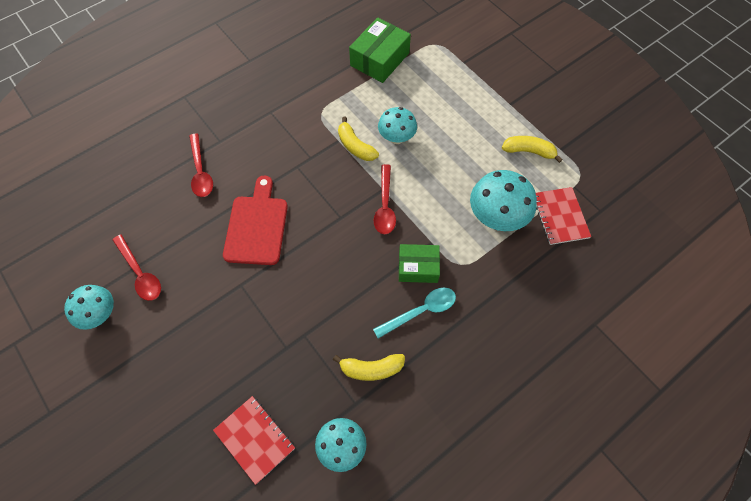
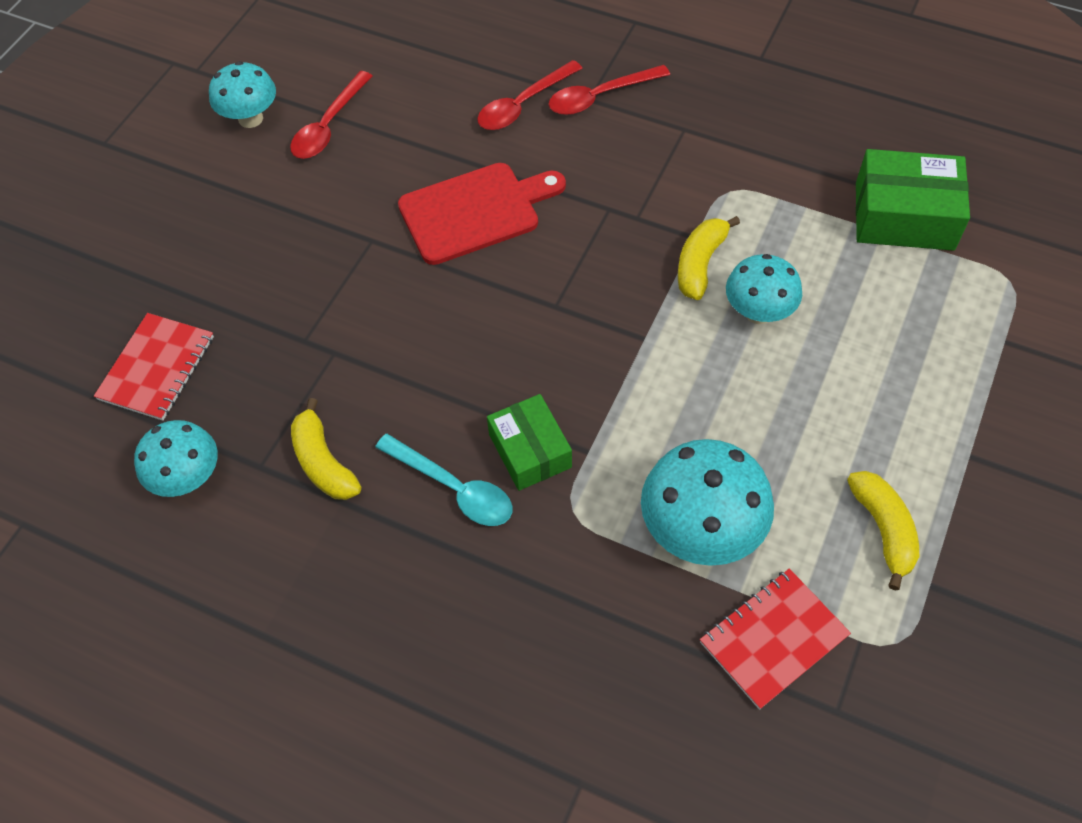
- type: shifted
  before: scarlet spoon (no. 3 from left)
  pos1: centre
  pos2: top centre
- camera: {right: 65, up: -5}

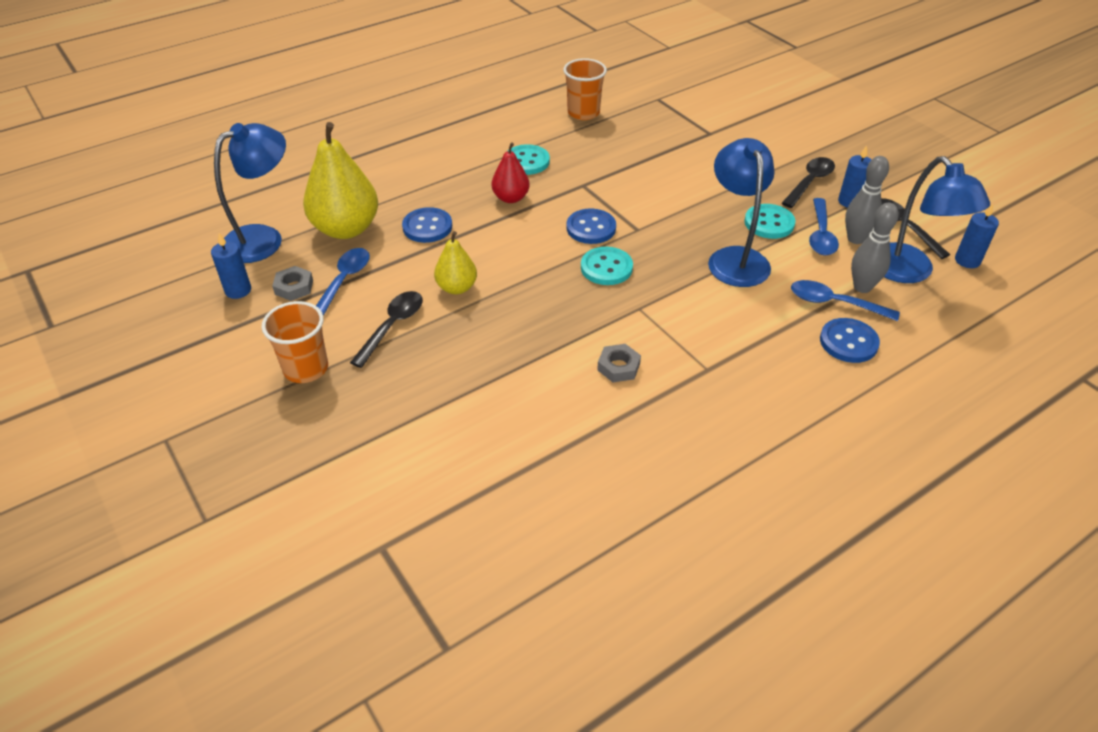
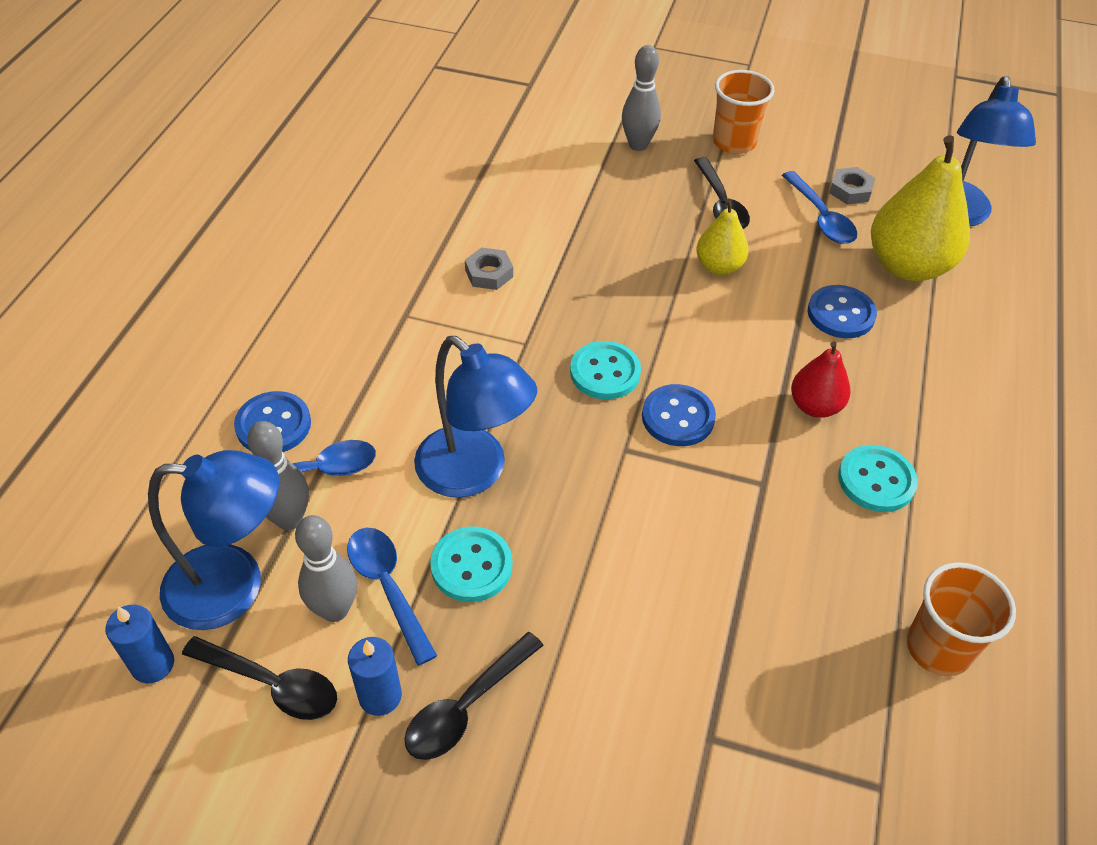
- type: rotated
  before: blue desk lamp (no. 3 from left in the first image)
  pos1: top right
  pos2: middle left
  turn: 150
- type: rotated
  before: black spoon (no. 2 from left)
  pos1: top right
  pos2: bottom centre
  turn: 45
- type: gone
  before: blue candle (no. 1 from left)
  pos1: middle left
- type: new
  after: grey skittle (no. 3 from left)
  pos2: top centre
- camera: {right: 140, up: 5}

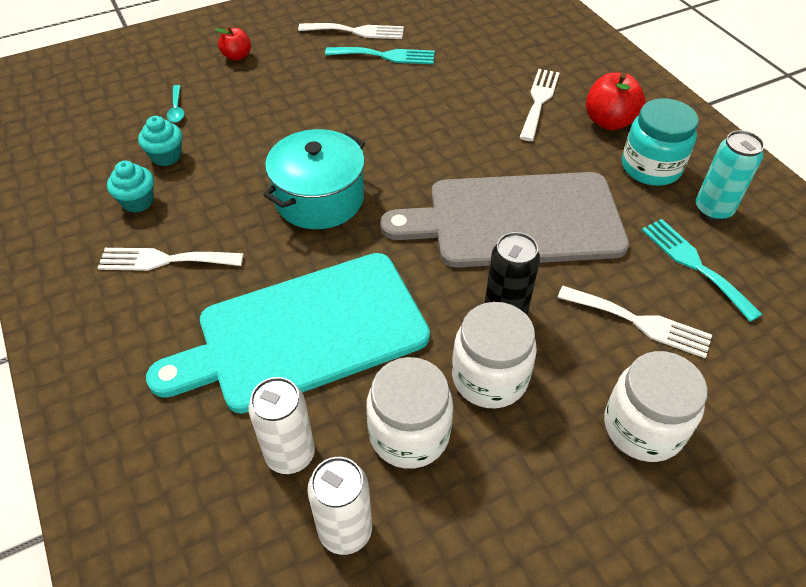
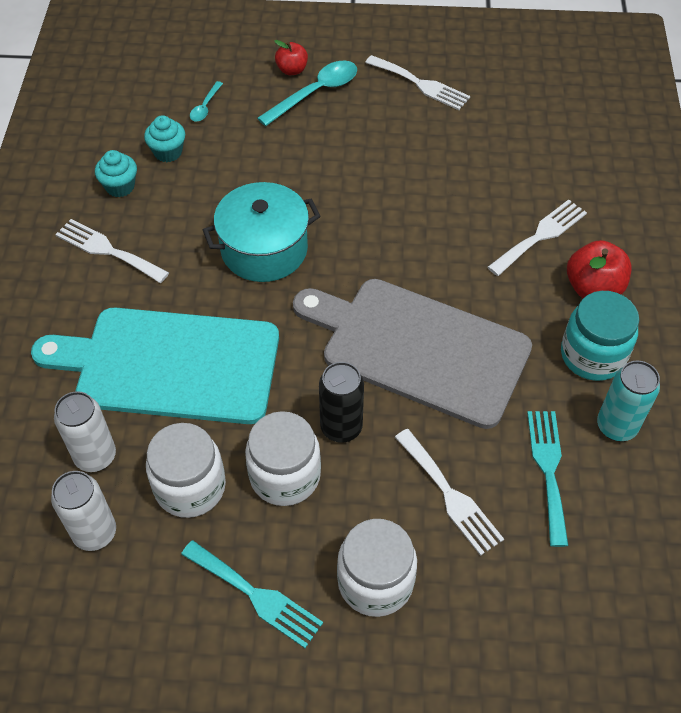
- type: shifted
  before: turquoise table fork (no. 1 from left)
  pos1: top centre
  pos2: bottom centre
- type: new
  after: turquoise spoon (no. 2 from left)
  pos2: top centre
- camera: {right: 30, up: 5}

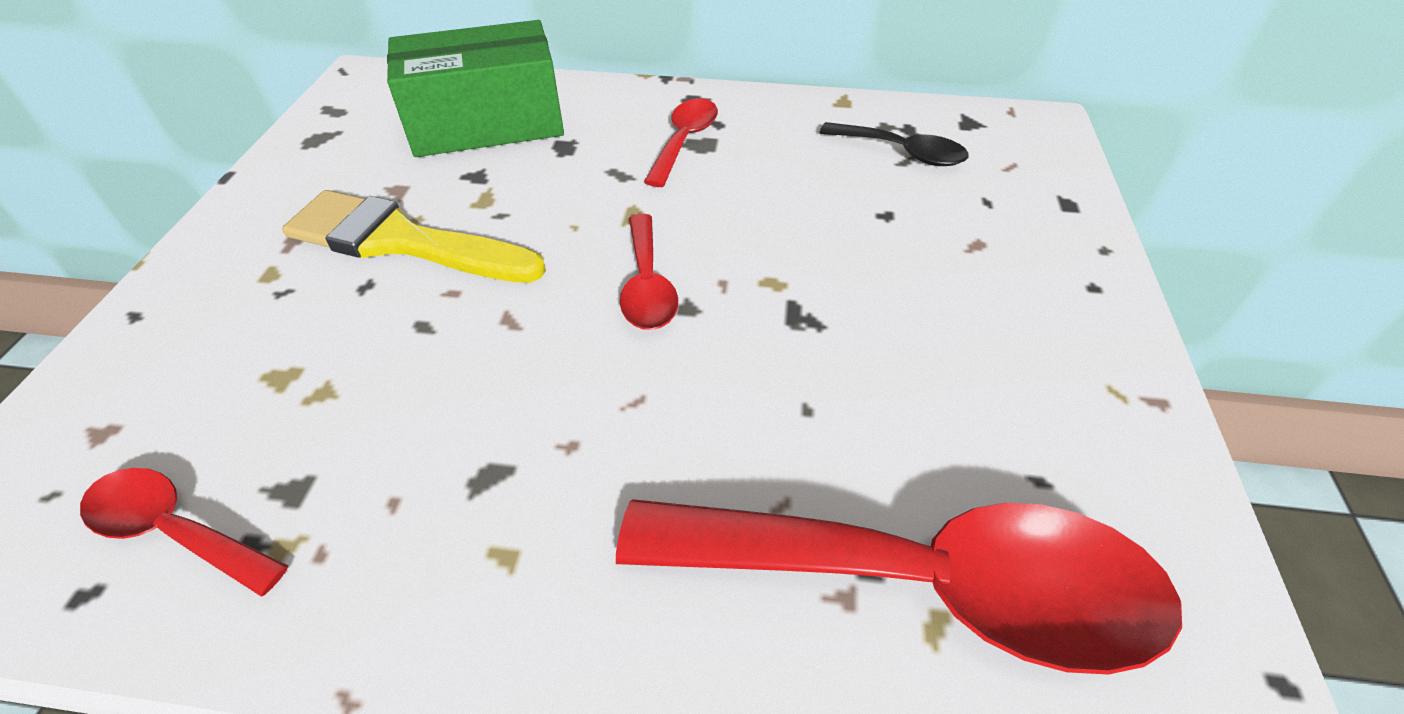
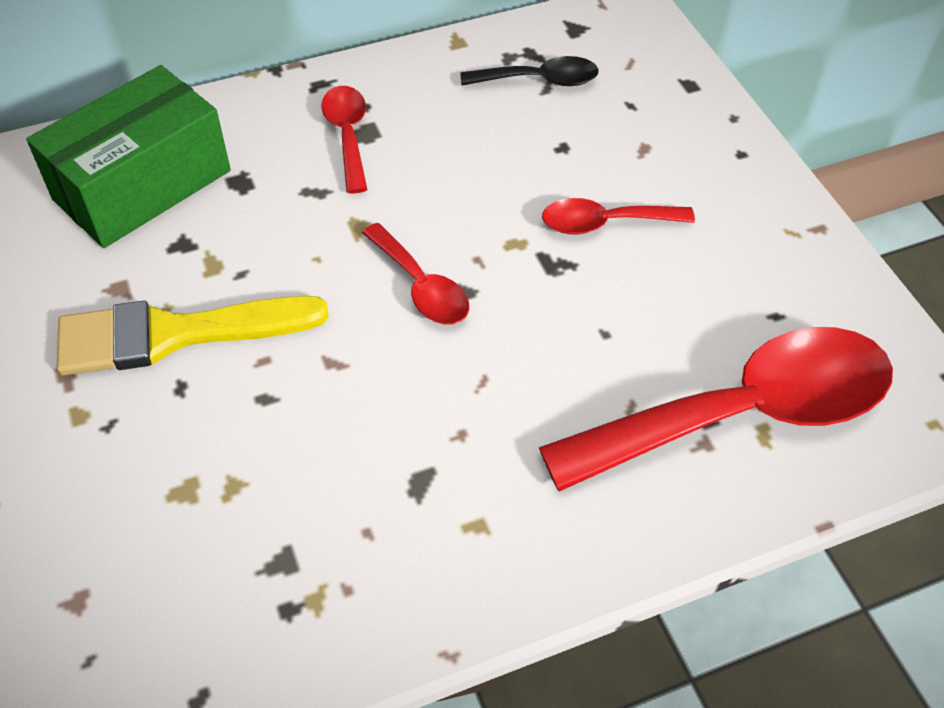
- type: shifted
  before: scarlet spoon (no. 1 from left in the first image)
  after: scarlet spoon (no. 3 from left)
  pos1: bottom left
  pos2: top centre
- camera: {right: -30, up: 5}

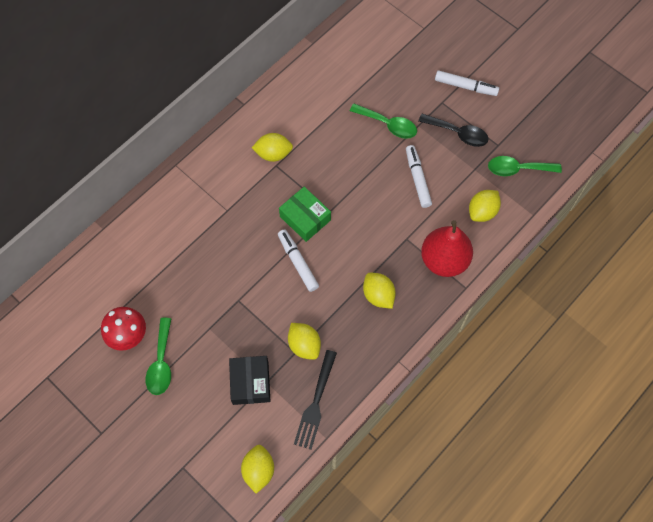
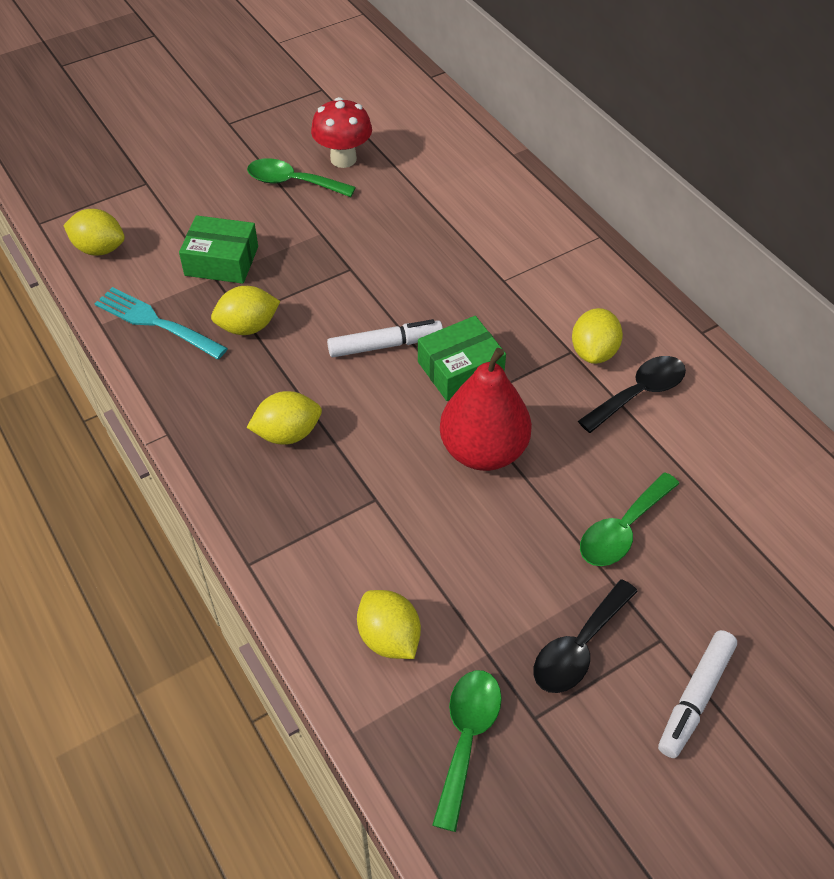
- type: gone
  before: pure white felt pen (no. 2 from left)
  pos1: centre
- type: shifted
  before: scarlet pear
  pos1: middle right
  pos2: centre
- type: repainted
  before: black table fork
  after: turquoise table fork
  pos1: bottom centre
  pos2: middle left
- type: repainted
  before: black parcel
  after: green parcel (no. 1 from left)
  pos1: bottom centre
  pos2: top left
- type: new
  after: black spoon (no. 2 from left)
  pos2: middle right
- camera: {right: 105, up: -15}

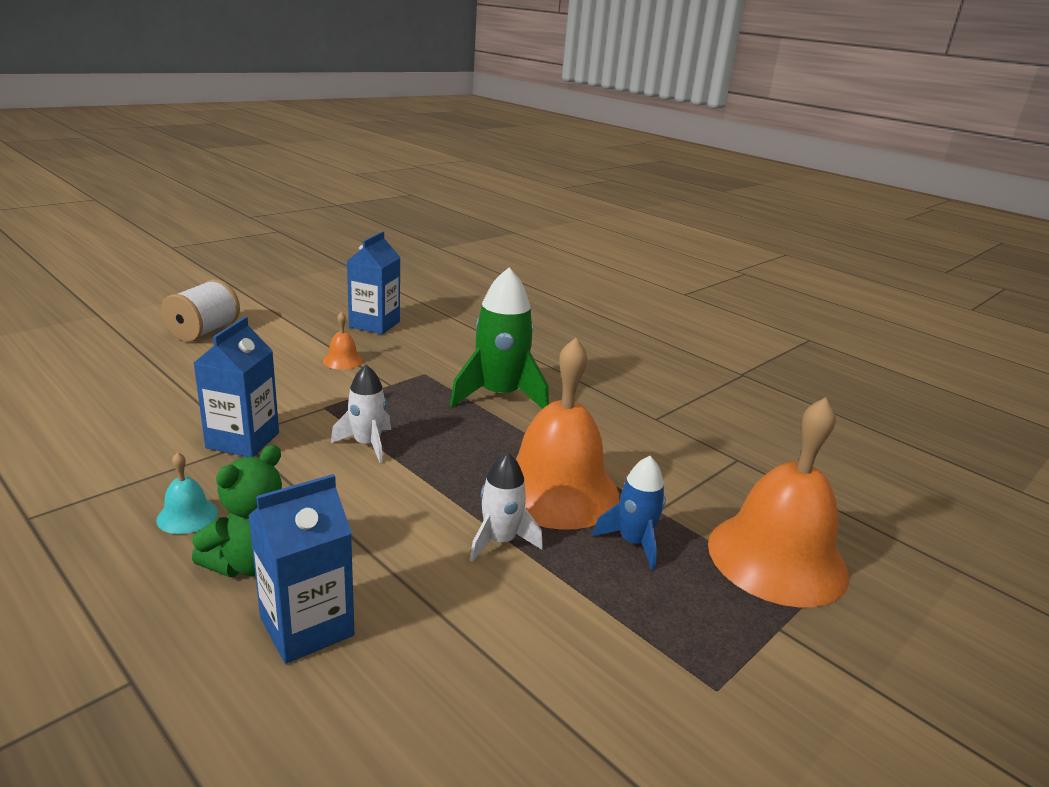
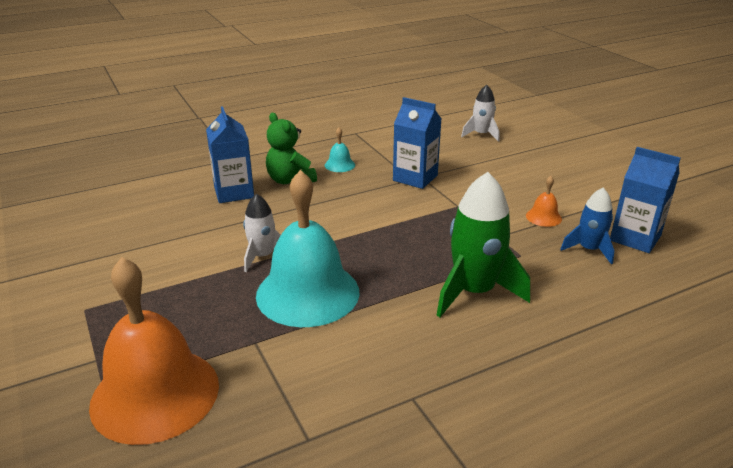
- type: gone
  before: pure white spool
  pos1: middle left
- type: repainted
  before: orange-coloured bell (no. 2 from left)
  after: turquoise bell (no. 1 from left)
  pos1: centre
  pos2: centre
- type: shifted
  before: pure white toy rocket (no. 1 from left in the first image)
  after: pure white toy rocket (no. 2 from left)
  pos1: centre
  pos2: top centre
- type: shifted
  before: blue toy rocket
  pos1: centre
  pos2: middle right
- camera: {right: 110, up: 5}

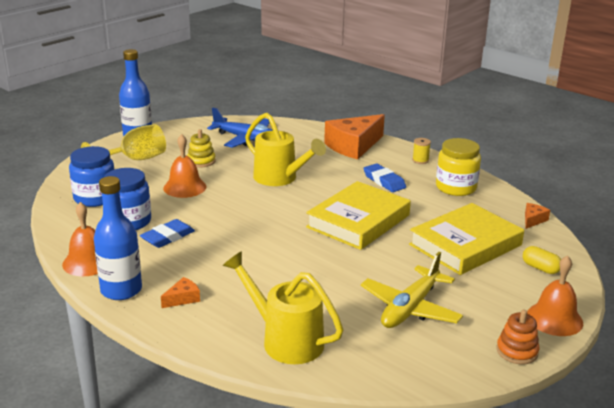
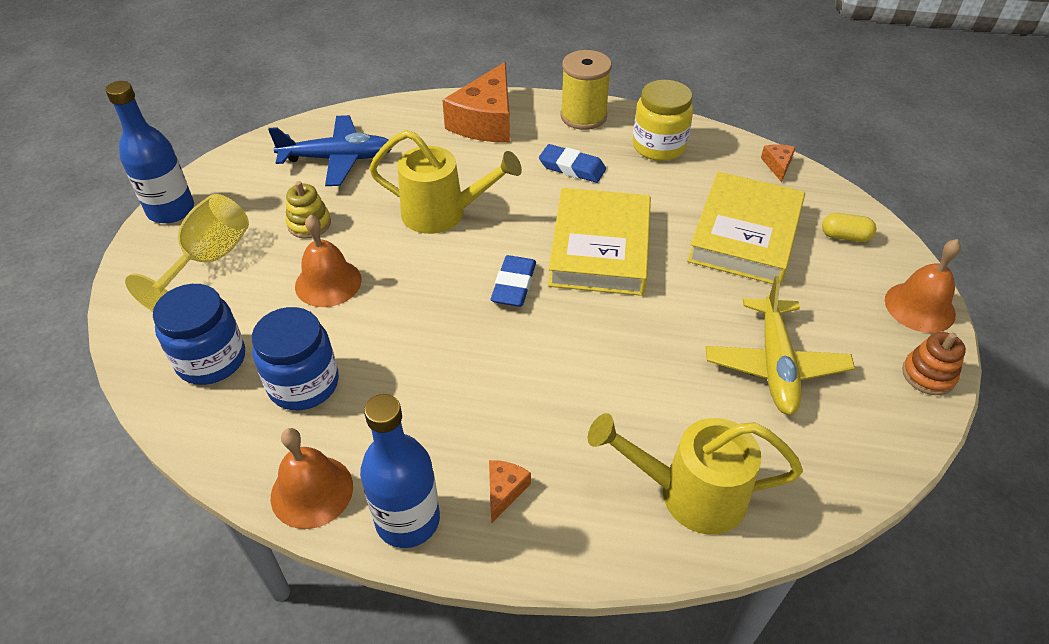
- type: scaled
  before: golden spool
  pos1: middle right
  pos2: top centre
  scale: 2.08
- type: shifted
  before: blue eraser (no. 1 from left)
  pos1: middle left
  pos2: centre
- camera: {right: -30, up: 20}

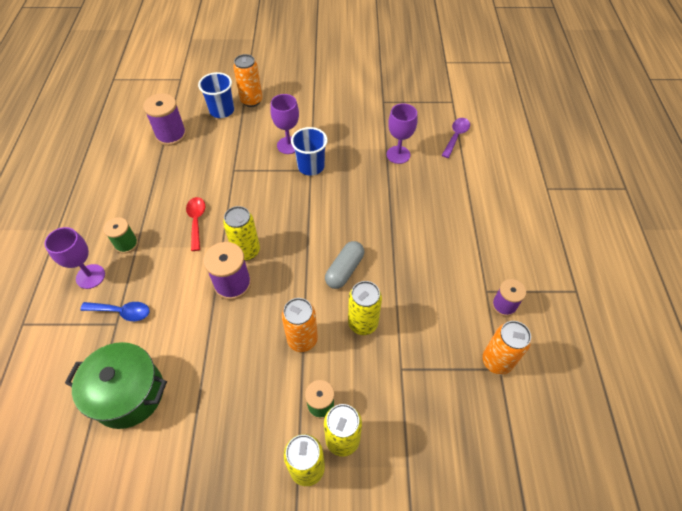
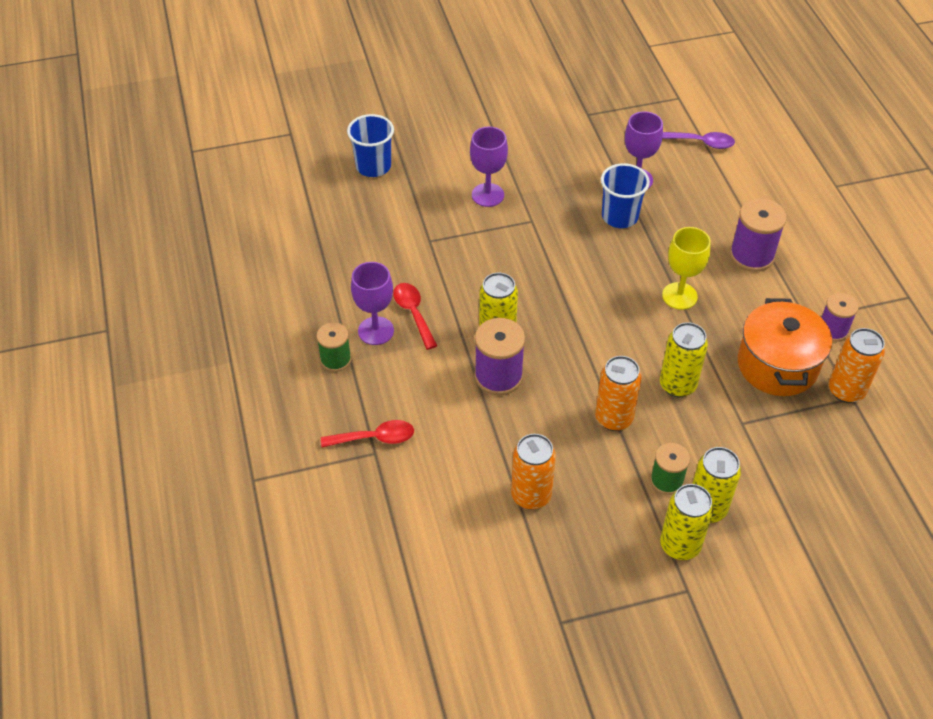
- type: shifted
  before: orange-coloured can (no. 1 from left)
  pos1: top centre
  pos2: centre
- type: shifted
  before: royal purple spool (no. 1 from left in the first image)
  after: royal purple spool (no. 2 from left)
  pos1: top left
  pos2: top right
- type: rotated
  before: royal purple spoon
  pos1: top right
  pos2: top right
  turn: 90
- type: shifted
  before: blue beaker (no. 2 from left)
  pos1: top centre
  pos2: top right
- type: shifted
  before: royal purple wine glass (no. 1 from left)
  pos1: middle left
  pos2: centre
- type: gone
  before: grey pill shape
  pos1: centre
- type: repainted
  before: blue spoon
  after: scarlet spoon (no. 1 from left)
  pos1: middle left
  pos2: centre
- type: gone
  before: green cooking pot
  pos1: bottom left
- type: new
  after: golden wine glass
  pos2: middle right
- type: new
  after: orange-coloured cooking pot
  pos2: middle right
- camera: {right: -15, up: -5}

